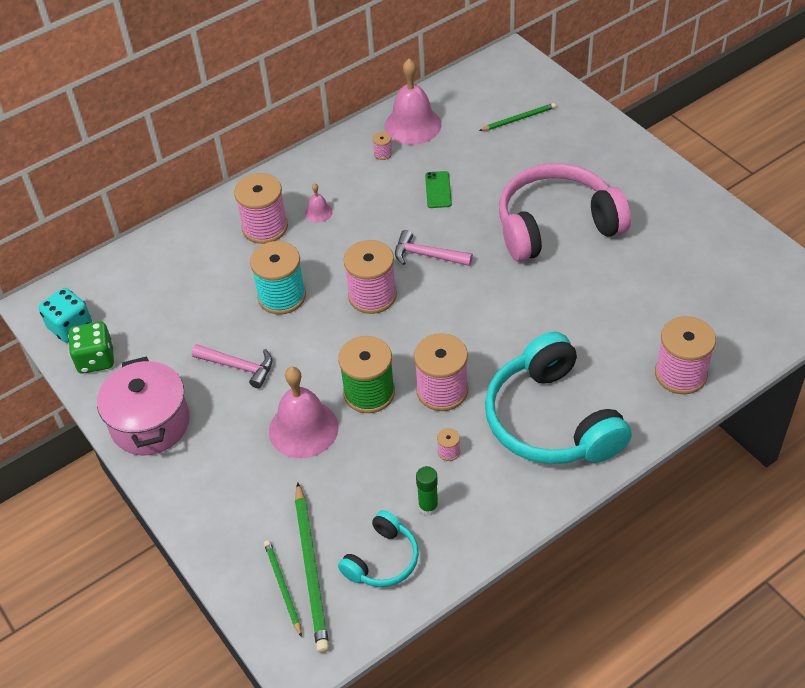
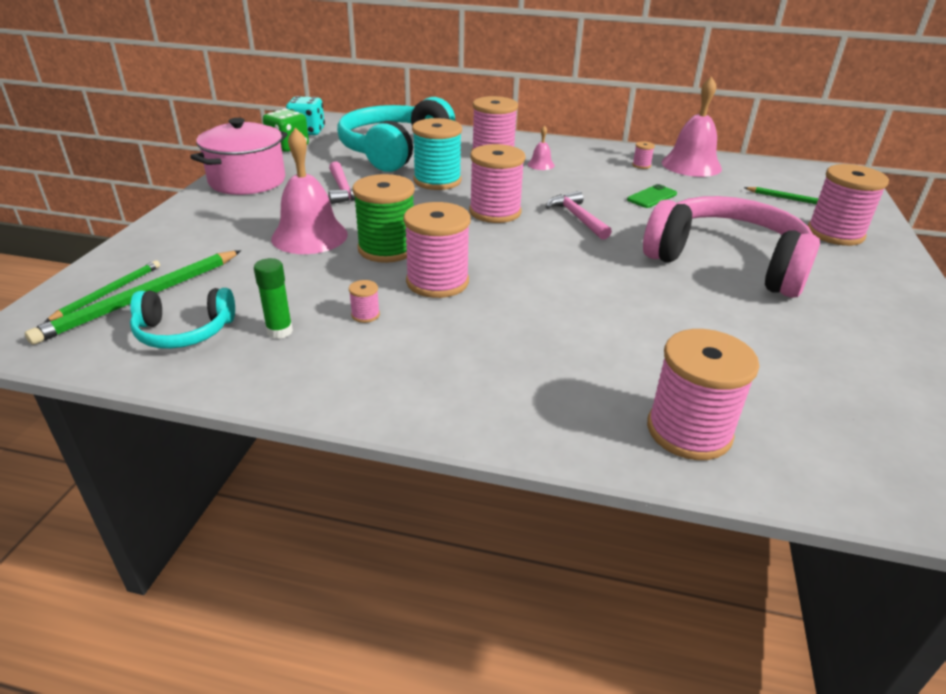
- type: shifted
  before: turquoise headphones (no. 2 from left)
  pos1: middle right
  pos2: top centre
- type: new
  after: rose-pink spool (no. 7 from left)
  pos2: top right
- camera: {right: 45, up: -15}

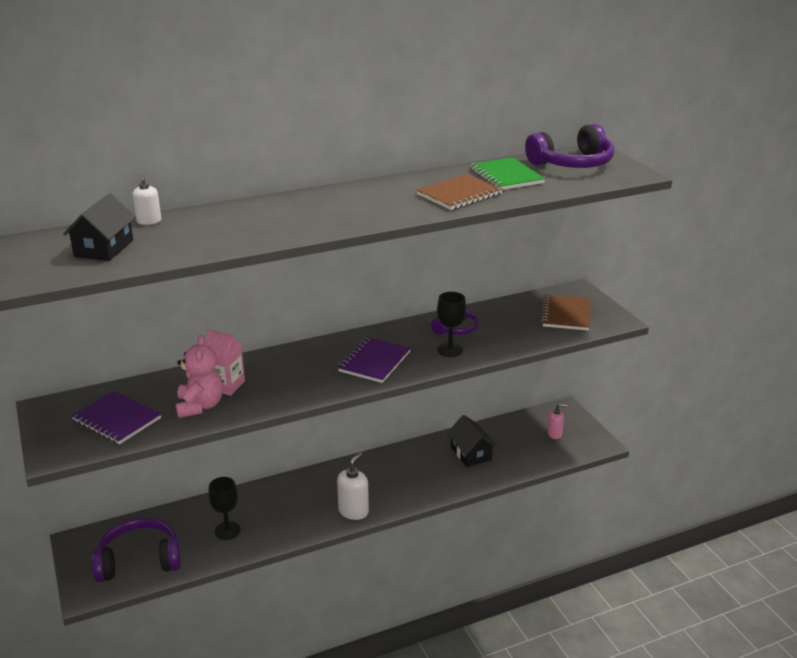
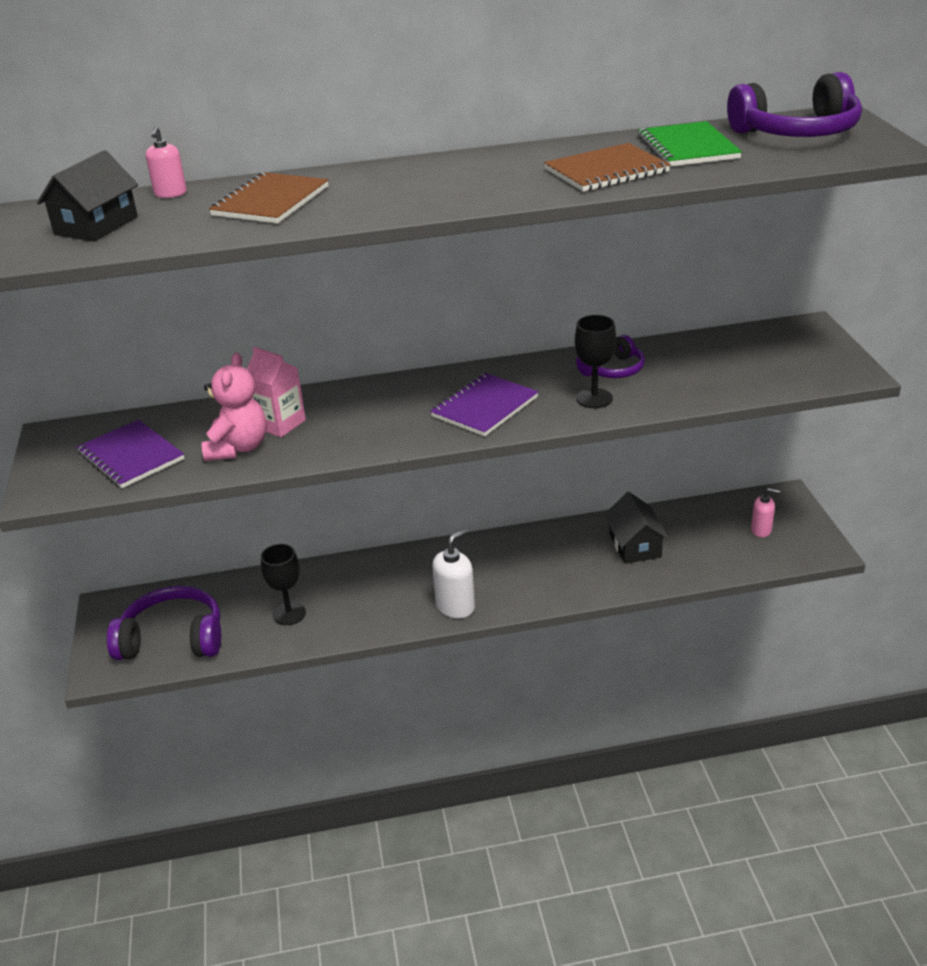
- type: repainted
  before: pure white pump bottle (no. 1 from left)
  after: rose-pink pump bottle (no. 1 from left)
  pos1: top left
  pos2: top left
- type: shifted
  before: dark brown notebook (no. 2 from left in the first image)
  after: dark brown notebook (no. 1 from left)
  pos1: middle right
  pos2: top left
- camera: {right: 15, up: 5}

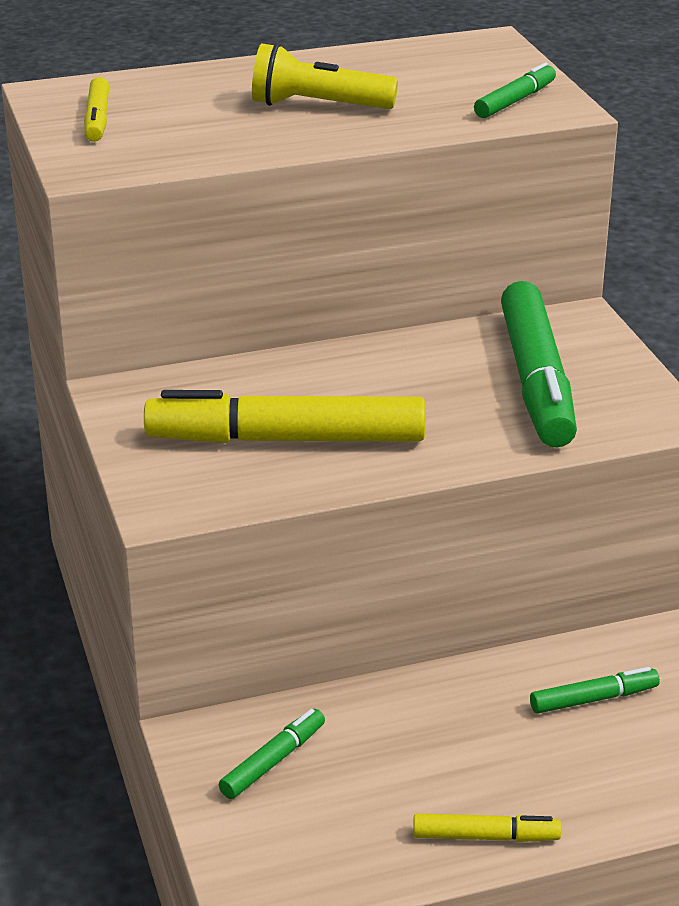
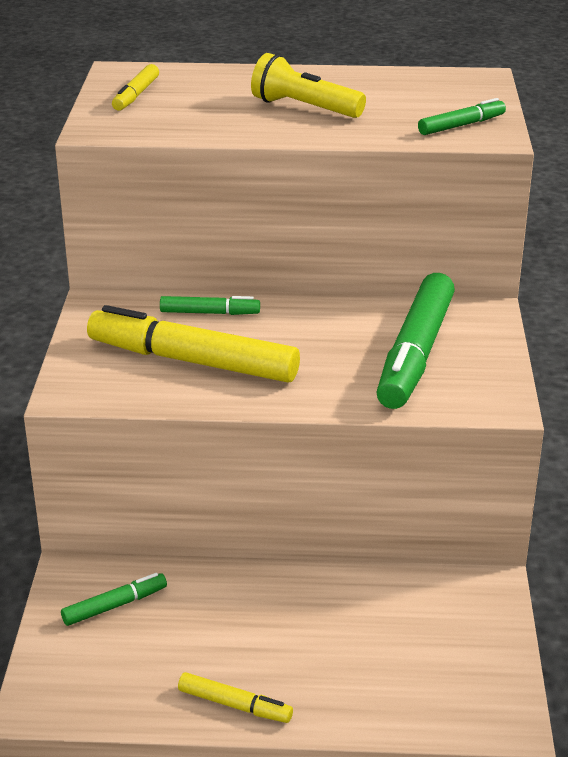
- type: shifted
  before: green felt pen (no. 4 from left in the first image)
  after: green felt pen (no. 2 from left)
  pos1: bottom right
  pos2: centre
- camera: {right: 20, up: 0}

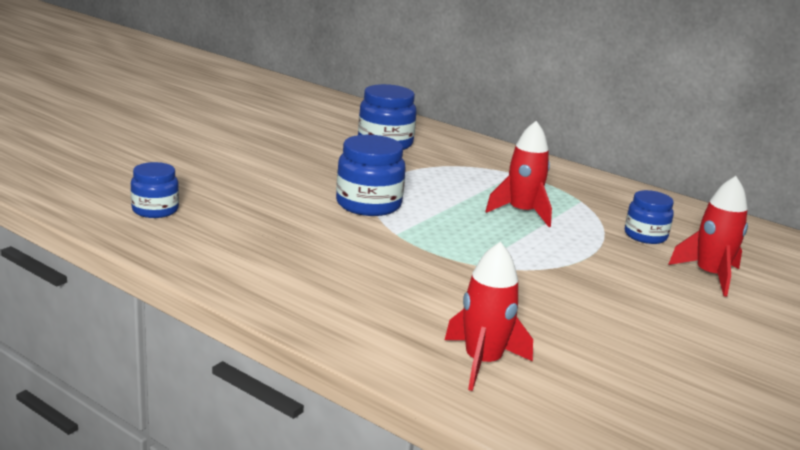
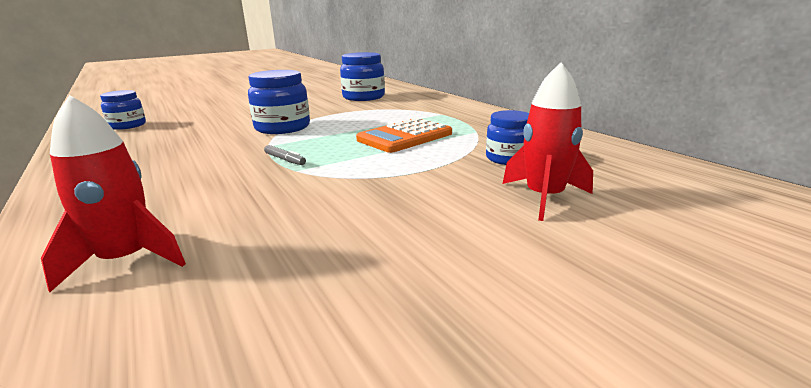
- type: swapped
  before: scarlet toy rocket (no. 2 from left)
  after: orange-coloured calculator
  pos1: centre
  pos2: centre
- type: new
  after: grey felt pen
  pos2: centre
- camera: {right: 25, up: 0}

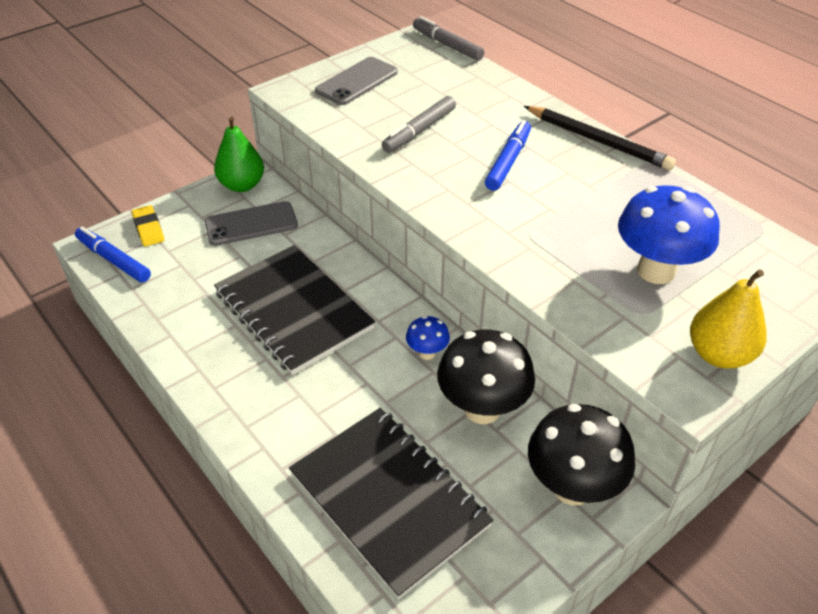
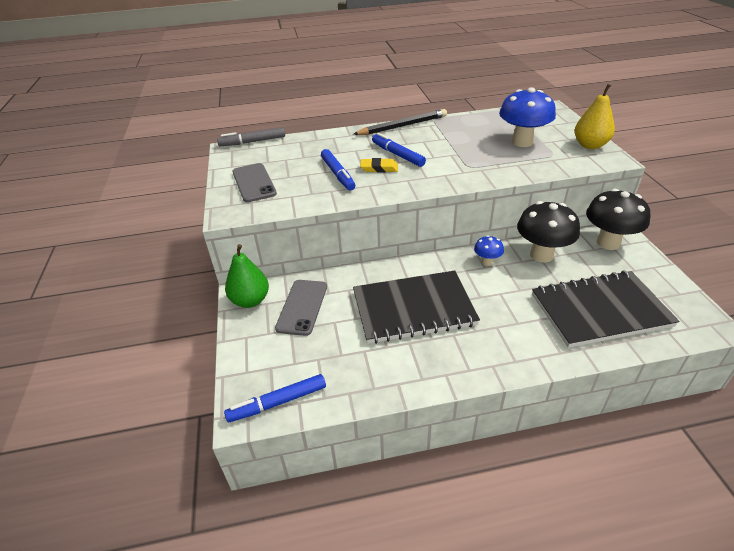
- type: repainted
  before: grey felt pen (no. 1 from left)
  after: blue felt pen (no. 2 from left)
  pos1: top centre
  pos2: top centre
- type: shifted
  before: golden eraser
  pos1: middle left
  pos2: top centre
- camera: {right: -60, up: -5}

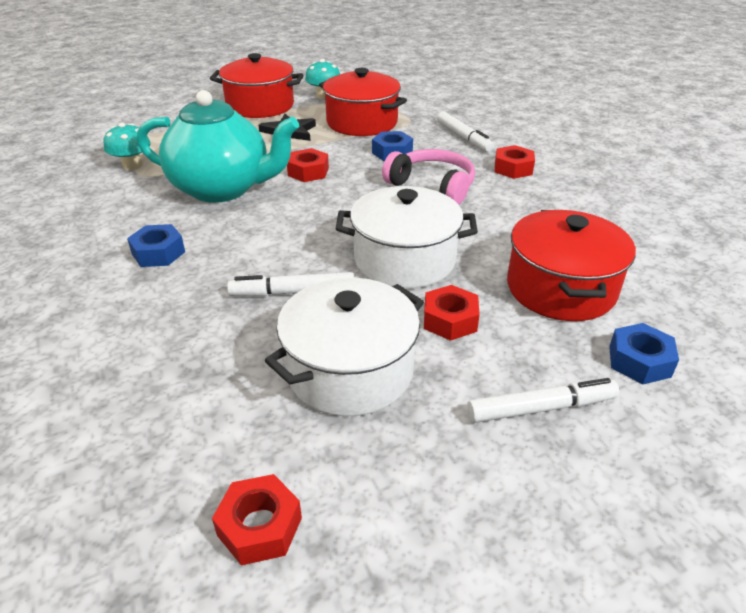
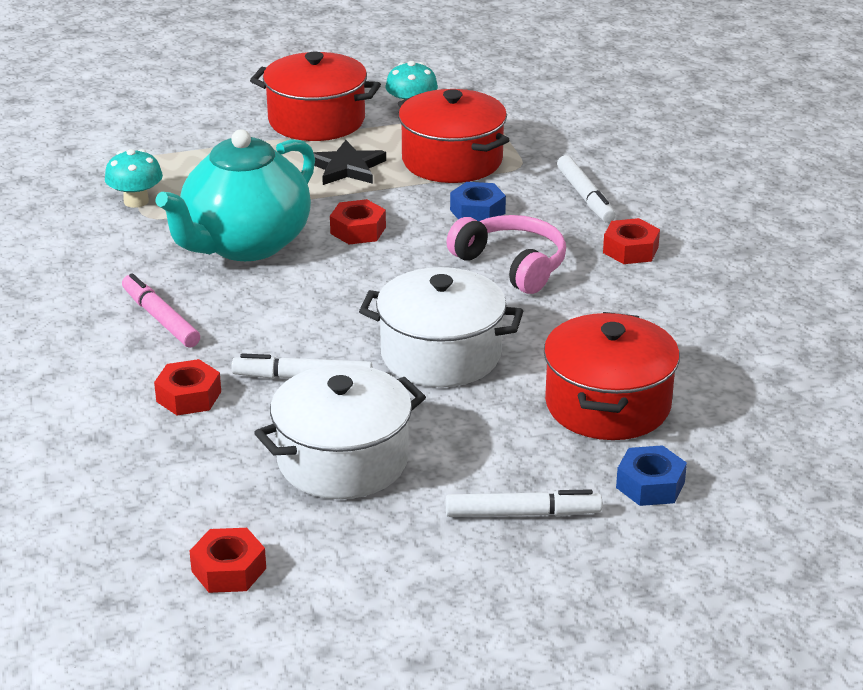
- type: rotated
  before: turquoise teapot
  pos1: top left
  pos2: top left
  turn: 105
- type: swapped
  before: blue hex nut (no. 1 from left)
  after: rose-pink felt pen
  pos1: middle left
  pos2: middle left
- type: shifted
  before: scarlet hex nut (no. 3 from left in the first image)
  after: scarlet hex nut (no. 1 from left)
  pos1: centre
  pos2: middle left
- camera: {right: 10, up: -5}

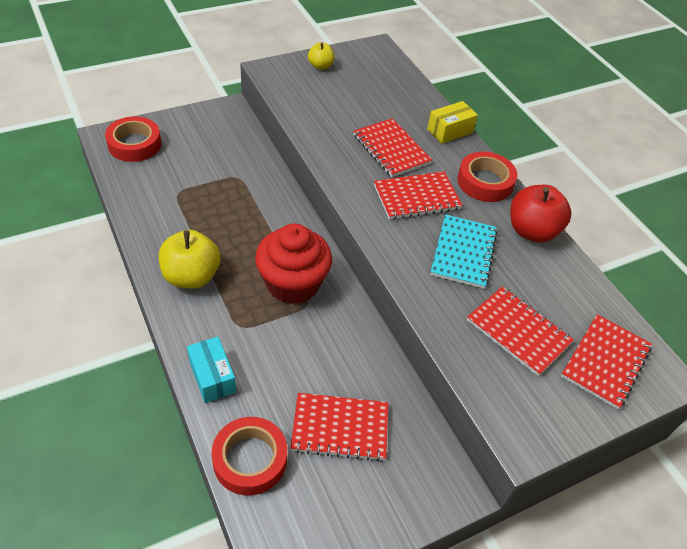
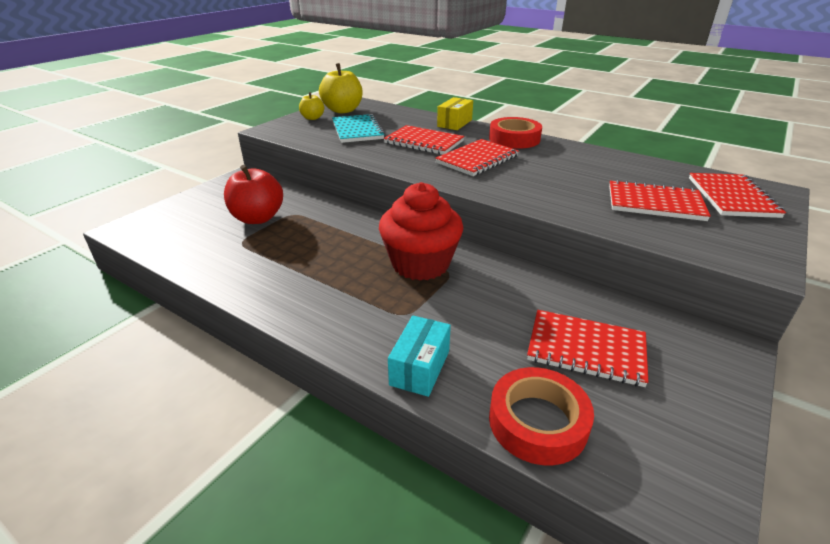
- type: gone
  before: scarlet roll of tape (no. 1 from left)
  pos1: top left
- type: shifted
  before: scarlet apple fruit
  pos1: middle right
  pos2: middle left
- type: shifted
  before: turquoise notebook
  pos1: middle right
  pos2: top centre
- type: shifted
  before: golden apple fruit (no. 1 from left in the first image)
  after: golden apple fruit (no. 2 from left)
  pos1: middle left
  pos2: top centre
- type: rotated
  before: turquoise parcel
  pos1: bottom left
  pos2: centre
  turn: 75
- type: rotated
  before: scarlet notebook (no. 1 from left in the first image)
  pos1: bottom centre
  pos2: middle right
  turn: 45
- camera: {right: -25, up: -15}

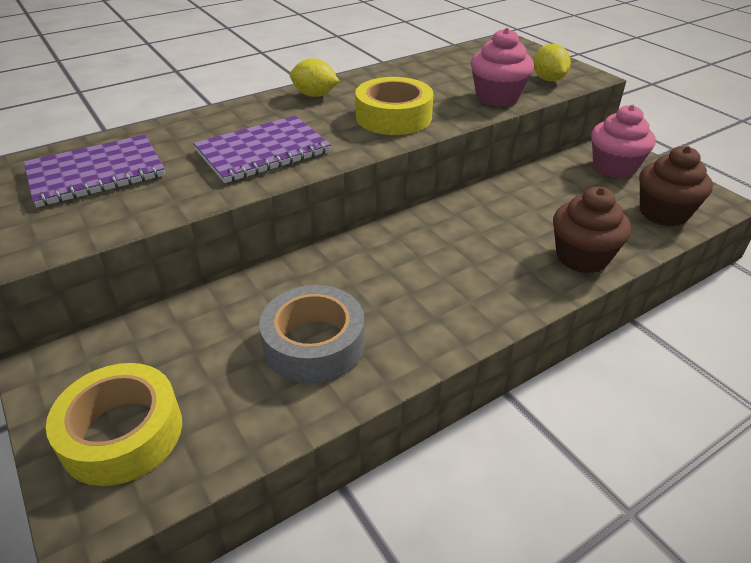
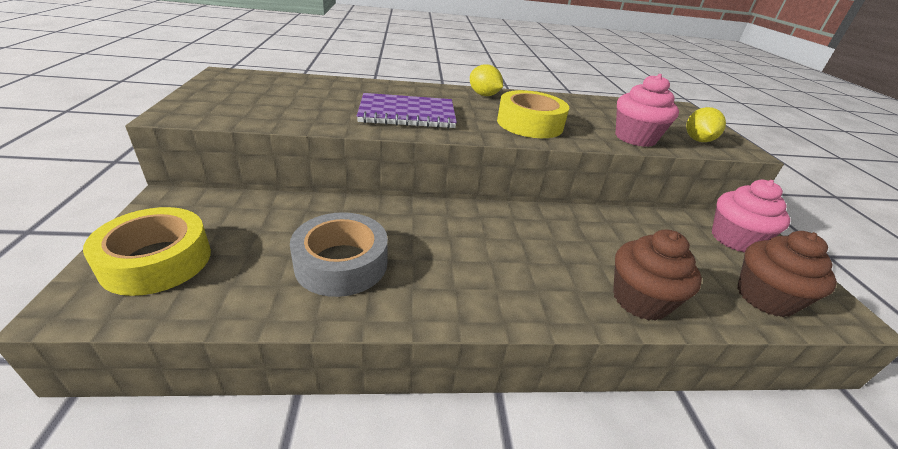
- type: gone
  before: royal purple notebook (no. 1 from left)
  pos1: top left
- camera: {right: 25, up: -5}

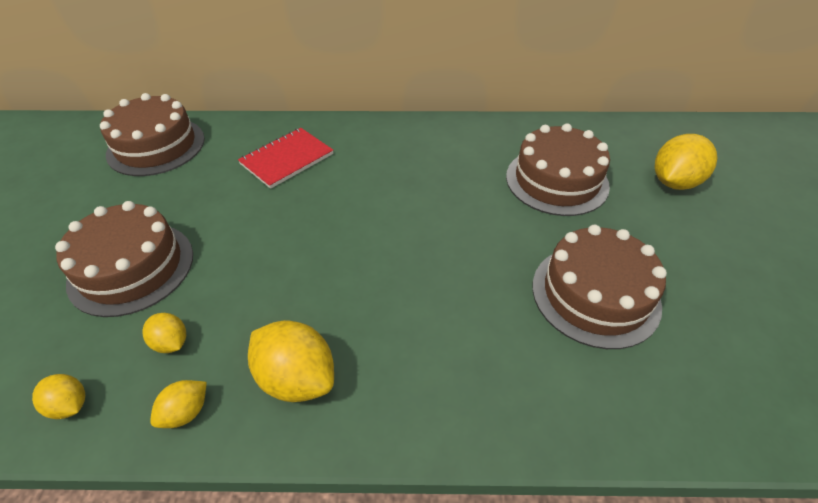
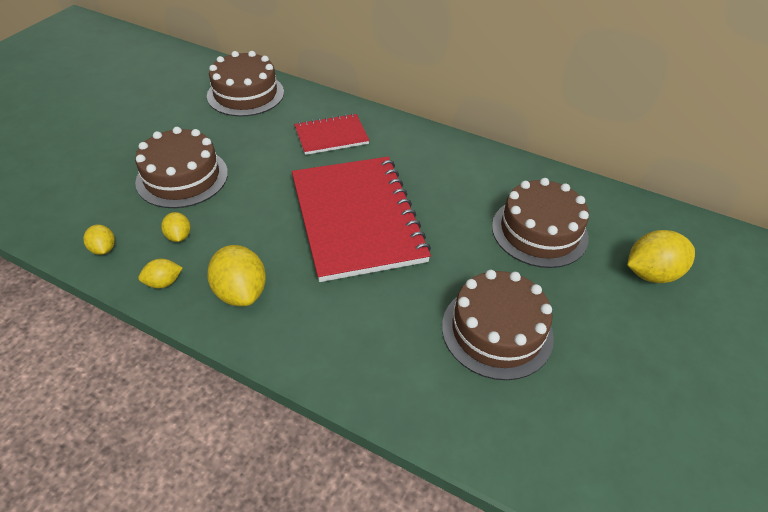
- type: new
  after: scarlet notebook (no. 2 from left)
  pos2: centre
- camera: {right: 25, up: 0}

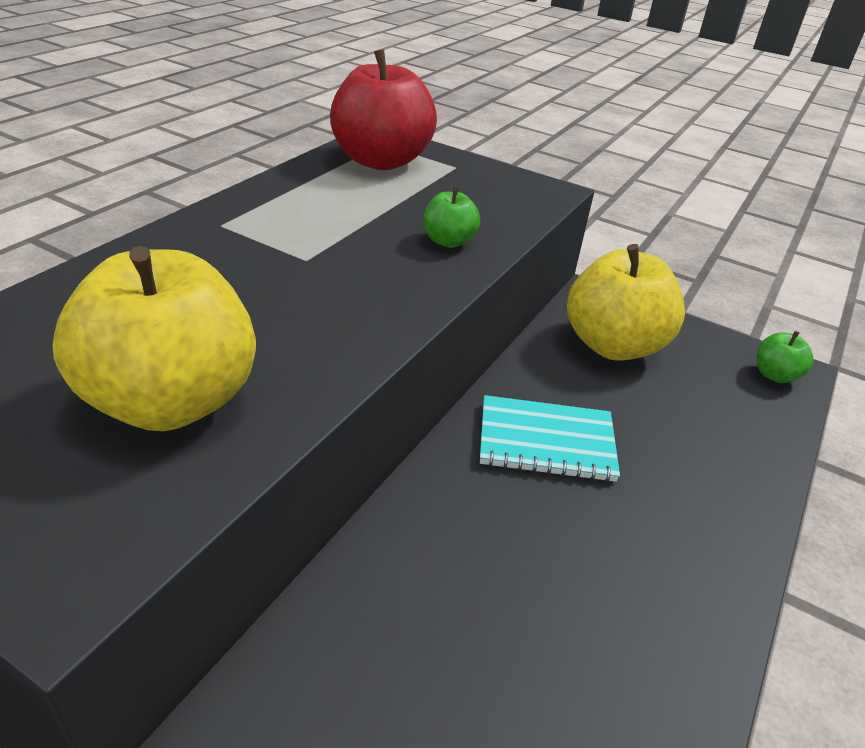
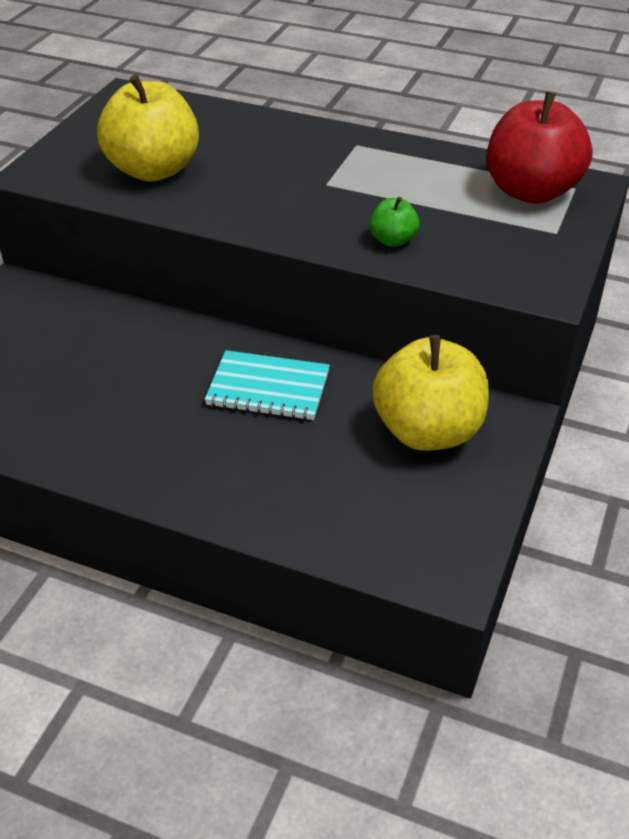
- type: gone
  before: green apple fruit (no. 2 from left)
  pos1: middle right
- type: rotated
  before: turquoise notebook
  pos1: centre
  pos2: centre
  turn: -75
- camera: {right: 85, up: 5}

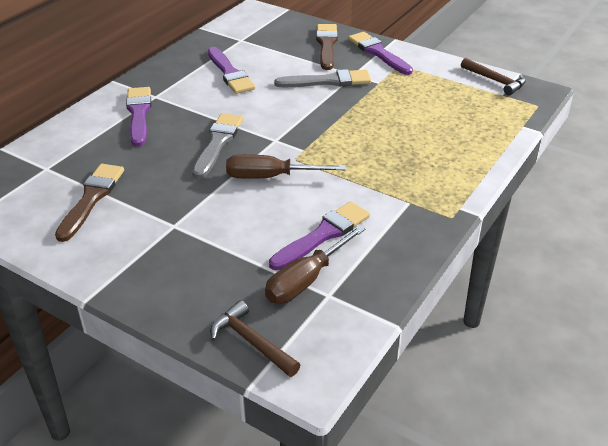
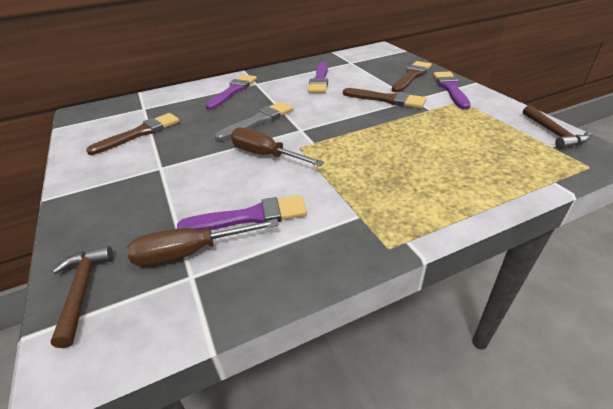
- type: repainted
  before: grey paintbrush (no. 2 from left)
  after: dark brown paintbrush (no. 2 from left)
  pos1: top centre
  pos2: top centre
- camera: {right: 35, up: 0}

